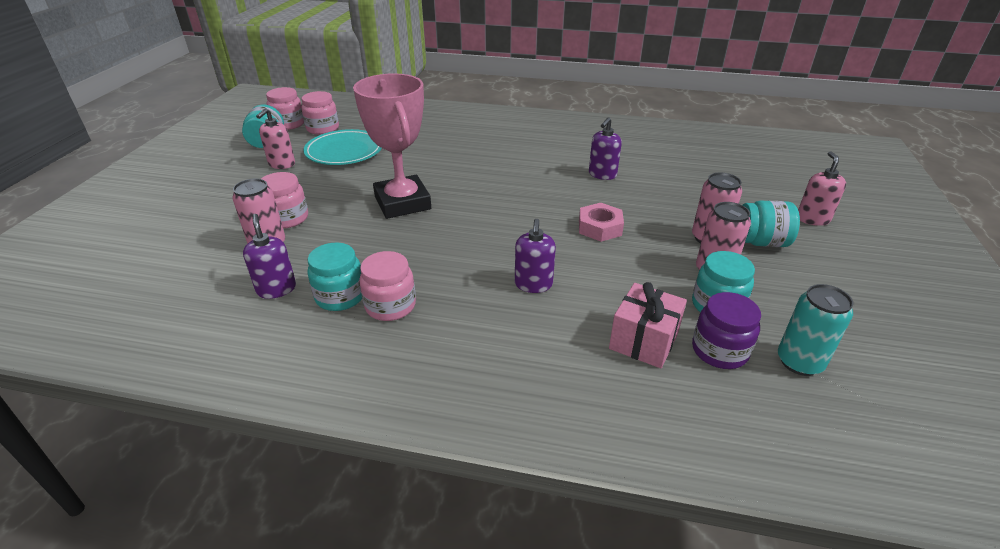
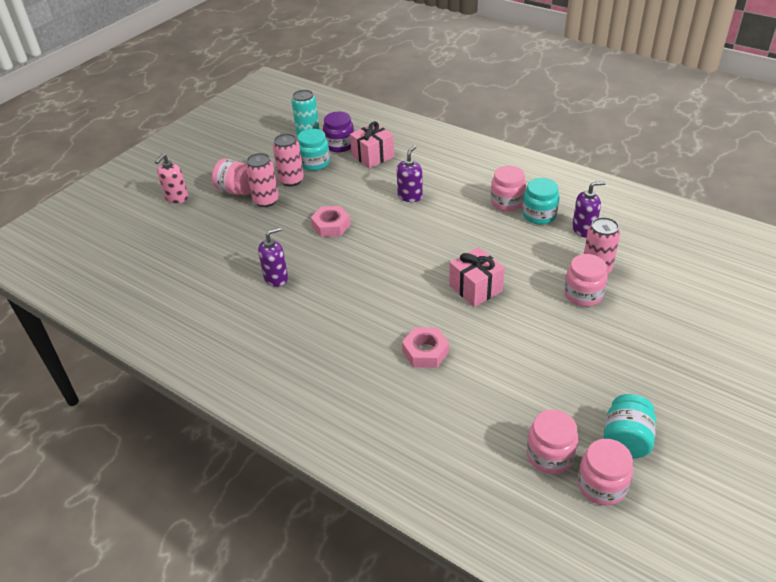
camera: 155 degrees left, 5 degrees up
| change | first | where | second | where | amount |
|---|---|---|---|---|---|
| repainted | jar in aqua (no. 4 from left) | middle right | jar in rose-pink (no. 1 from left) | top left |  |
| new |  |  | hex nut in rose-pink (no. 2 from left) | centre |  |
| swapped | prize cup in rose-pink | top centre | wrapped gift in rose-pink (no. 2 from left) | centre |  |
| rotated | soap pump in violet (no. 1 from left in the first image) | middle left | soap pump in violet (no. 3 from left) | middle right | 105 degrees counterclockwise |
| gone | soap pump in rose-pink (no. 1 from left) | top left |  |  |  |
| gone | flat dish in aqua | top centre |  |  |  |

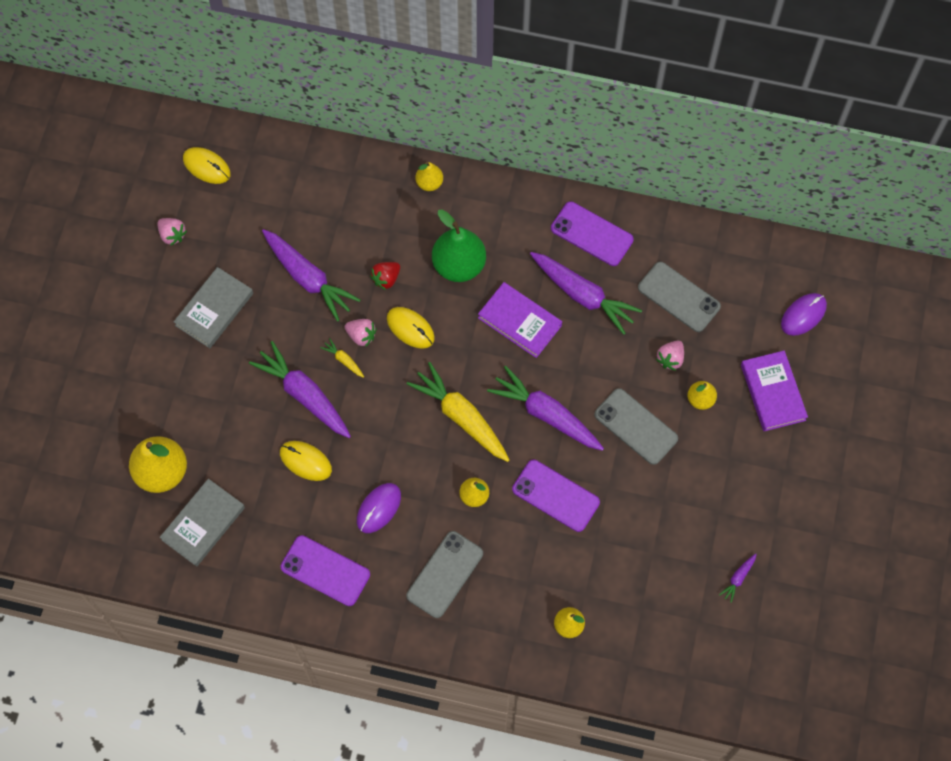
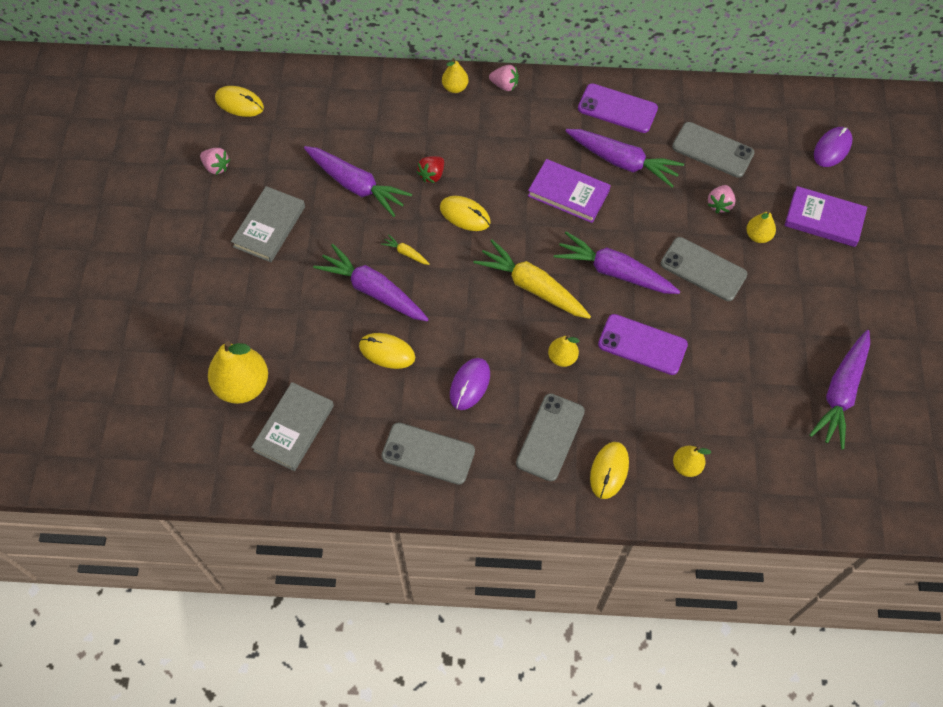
camera: 10 degrees left, 5 degrees down
| change | first | where | second | where | amount |
|---|---|---|---|---|---|
| repainted | phone in violet (no. 1 from left) | bottom centre | phone in grey (no. 1 from left) | centre |  |
| shifted | strawberry in rose-pink (no. 2 from left) | centre |  | top centre |  |
| new |  |  | mouse in yellow (no. 4 from left) | centre |  |
| rotated | hardcover in violet (no. 2 from left) | middle right |  | top right | 45 degrees counterclockwise |
| scaled | carrot in violet (no. 5 from left) | bottom right |  | middle right | x2.35 |
| gone | pear fruit in leaf-green | top centre |  |  |  |

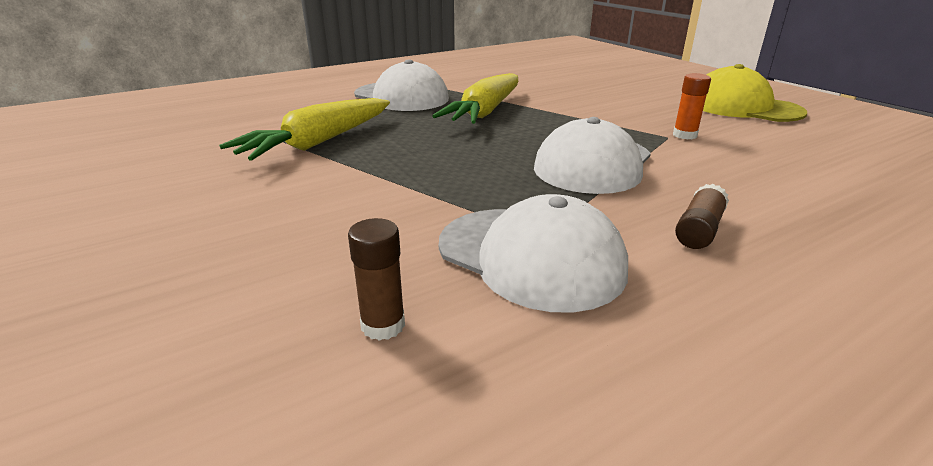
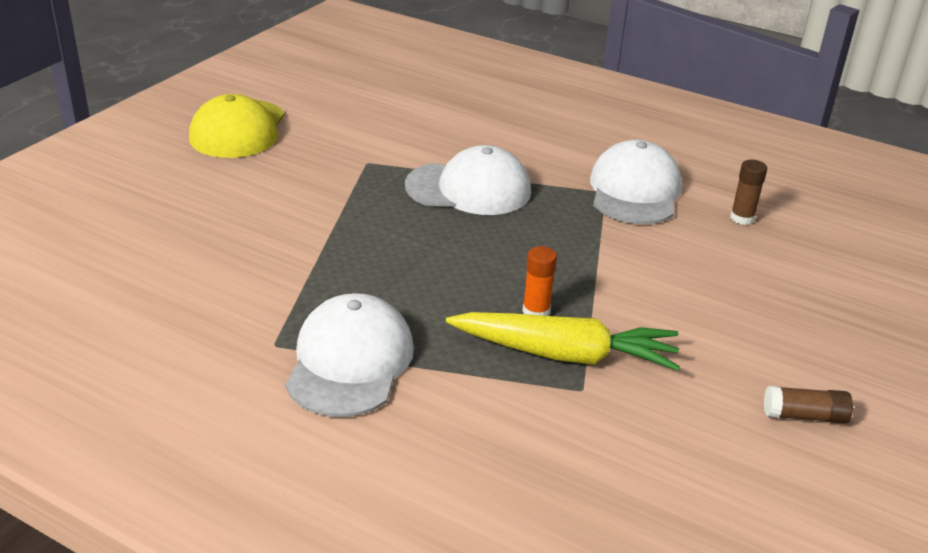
camera: 120 degrees left, 5 degrees up
| change | first | where | second | where | amount |
|---|---|---|---|---|---|
| shifted | glue stick in orange | top right |  | centre |  |
| shifted | glue stick in dark brown (no. 2 from left) | middle right |  | bottom right |  |
| gone | carrot in yellow (no. 2 from left) | top centre |  |  |  |

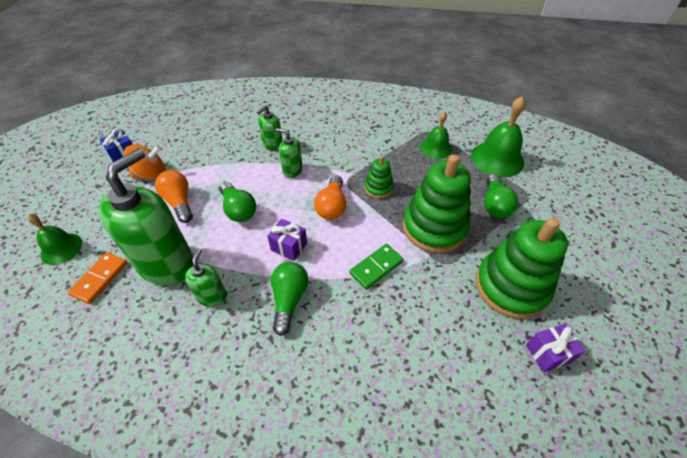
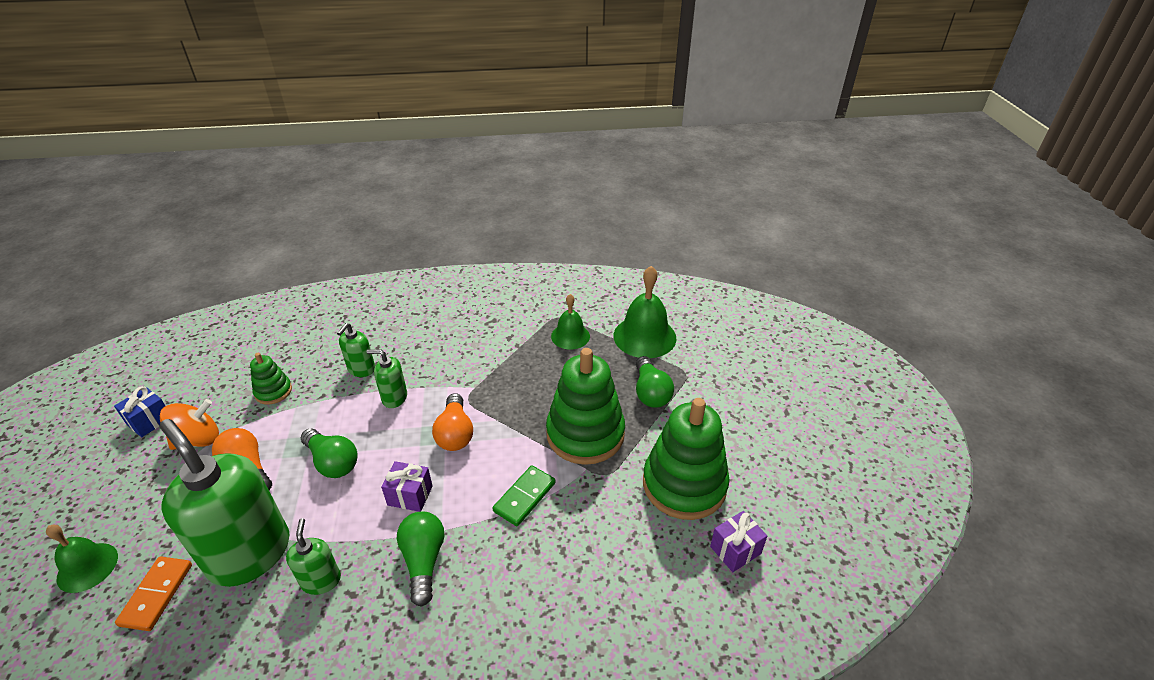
camera: 15 degrees left, 10 degrees down
| change | first | where | second | where | amount |
|---|---|---|---|---|---|
| rotated | soap pump in leaf-green (no. 1 from left) | middle left |  | bottom left | 60 degrees counterclockwise |
| shifted | stacking toy in leaf-green (no. 1 from left) | centre |  | middle left |  |

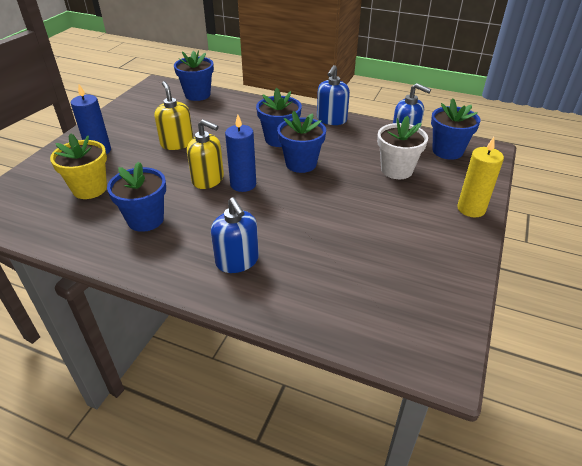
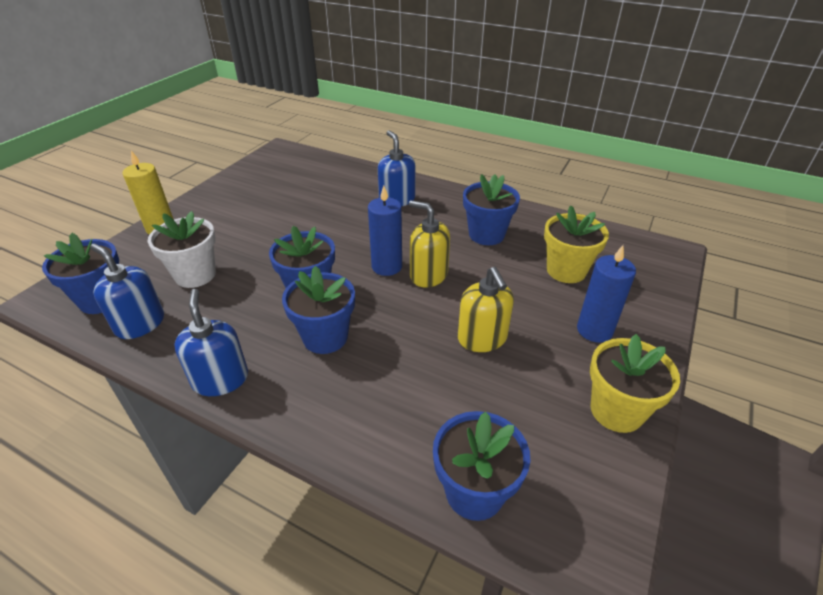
camera: 175 degrees left, 0 degrees up
| change | first | where | second | where | amount |
|---|---|---|---|---|---|
| rotated | soap pump in royal blue (no. 2 from left) | top centre |  | middle left | 45 degrees counterclockwise |
| new |  |  | flower pot in yellow (no. 2 from left) | middle right |  |

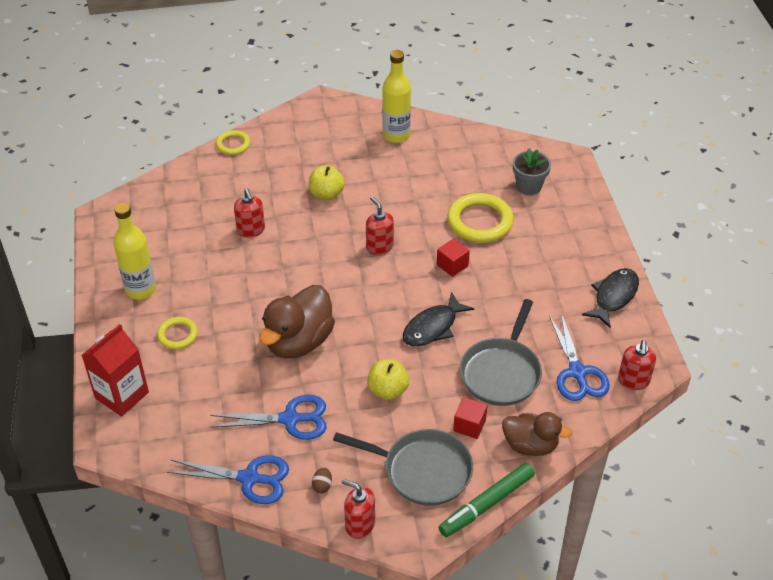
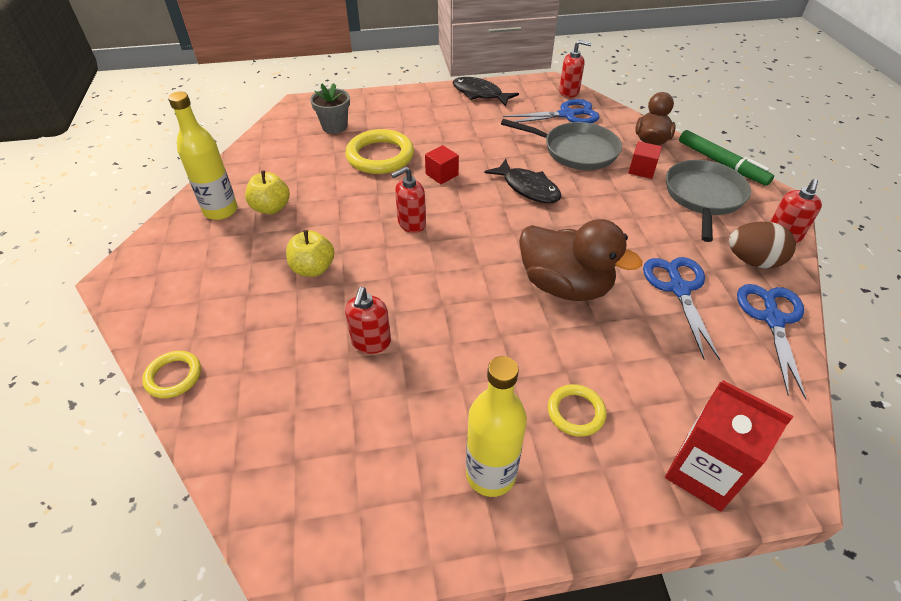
camera: 90 degrees left, 0 degrees up
| change | first | where | second | where | amount |
|---|---|---|---|---|---|
| shifted | apple in yellow (no. 2 from left in the first image) | centre | apple in yellow (no. 1 from left) | top left |  |
| rotated | soap pump in crimson (no. 1 from left) | middle left |  | centre | 120 degrees clockwise |
| scaled | toy egg in dark brown | bottom centre |  | middle right | x2.18 |

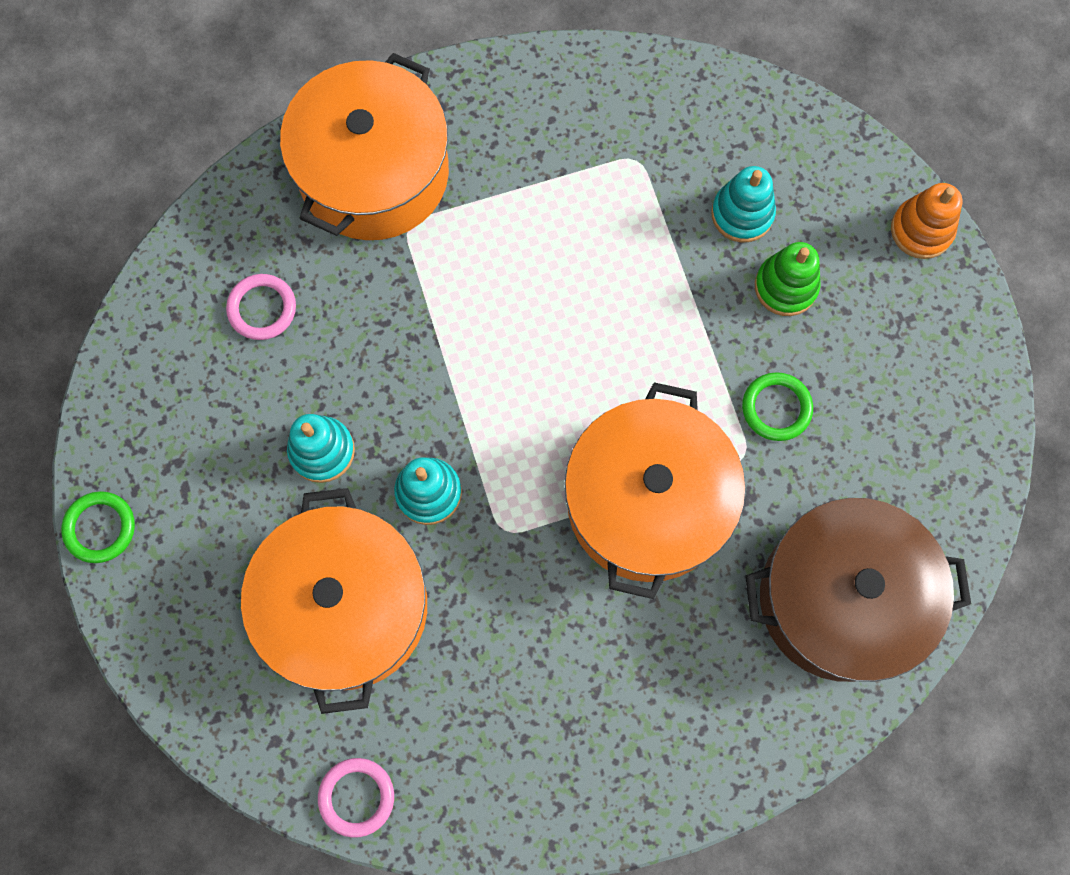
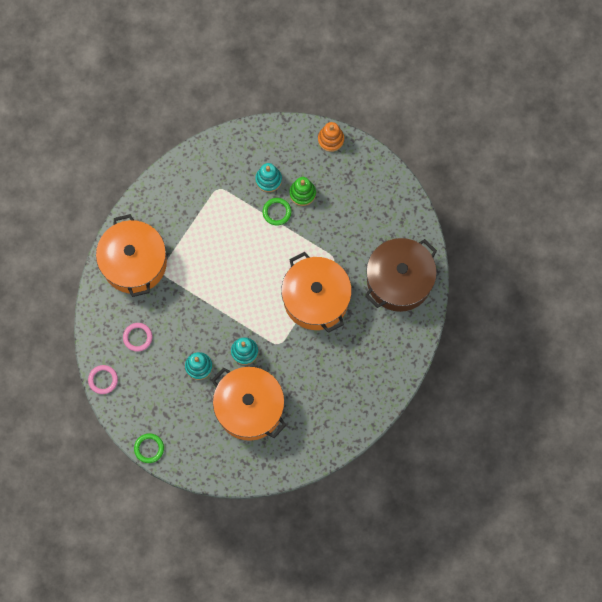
camera: 40 degrees left, 0 degrees up
| change | first | where | second | where | amount |
|---|---|---|---|---|---|
| shifted | hoop in rose-pink (no. 2 from left in the first image) | bottom left | hoop in rose-pink (no. 1 from left) | middle left |  |
| shifted | hoop in leaf-green (no. 2 from left) | middle right |  | centre |  |

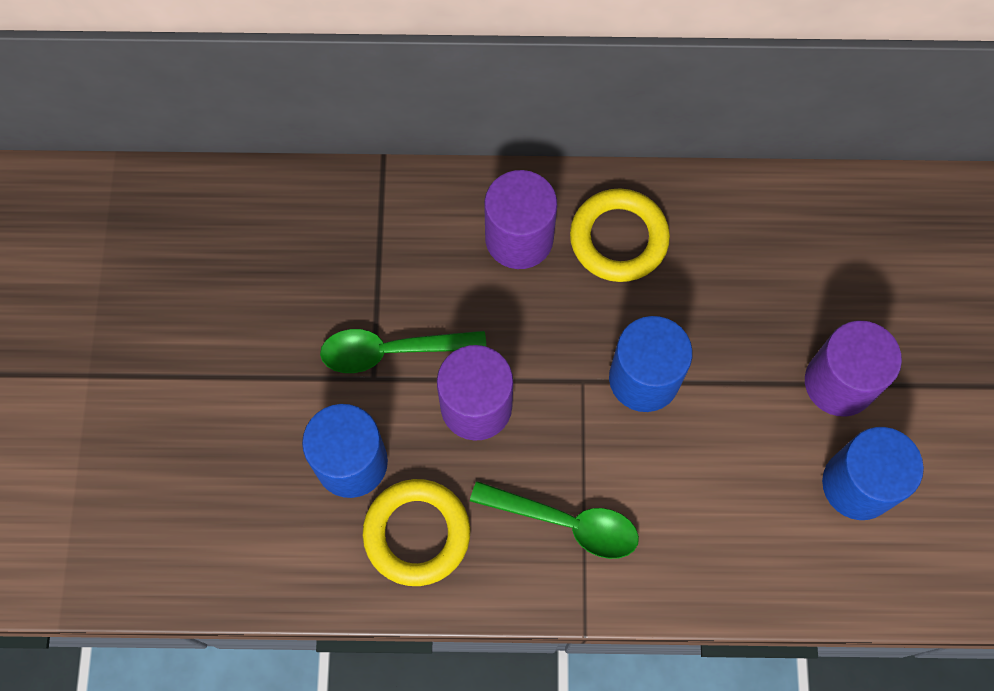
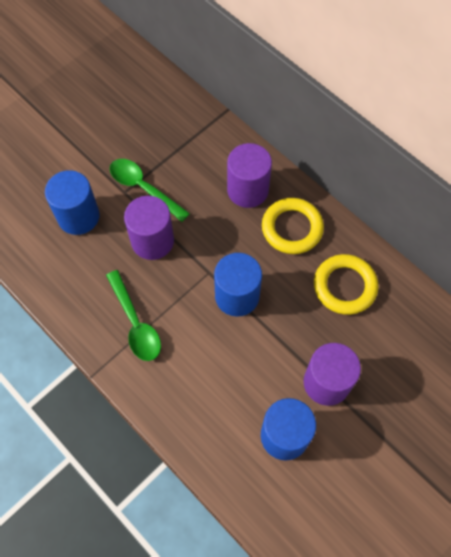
camera: 45 degrees right, 5 degrees down
| change | first | where | second | where | amount |
|---|---|---|---|---|---|
| shifted | hoop in yellow (no. 1 from left in the first image) | bottom centre | hoop in yellow (no. 2 from left) | middle right |  |

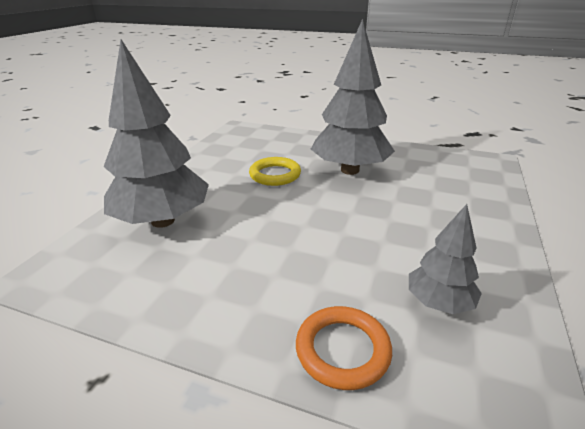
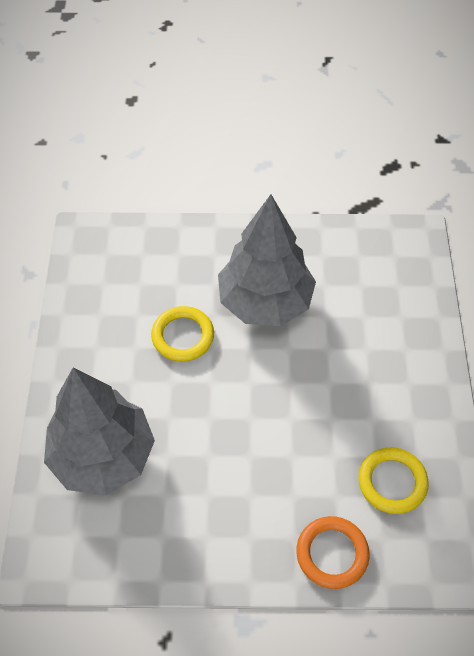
camera: 20 degrees left, 25 degrees up
| change | first | where | second | where | amount |
|---|---|---|---|---|---|
| swapped | tree in grey (no. 3 from left) | middle right | hoop in yellow (no. 2 from left) | bottom right |  |

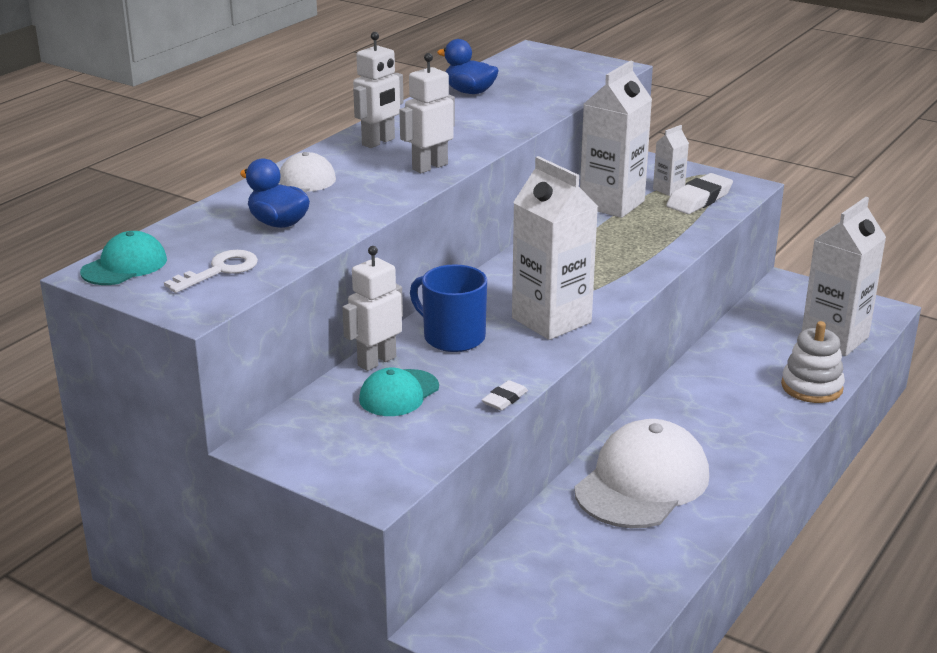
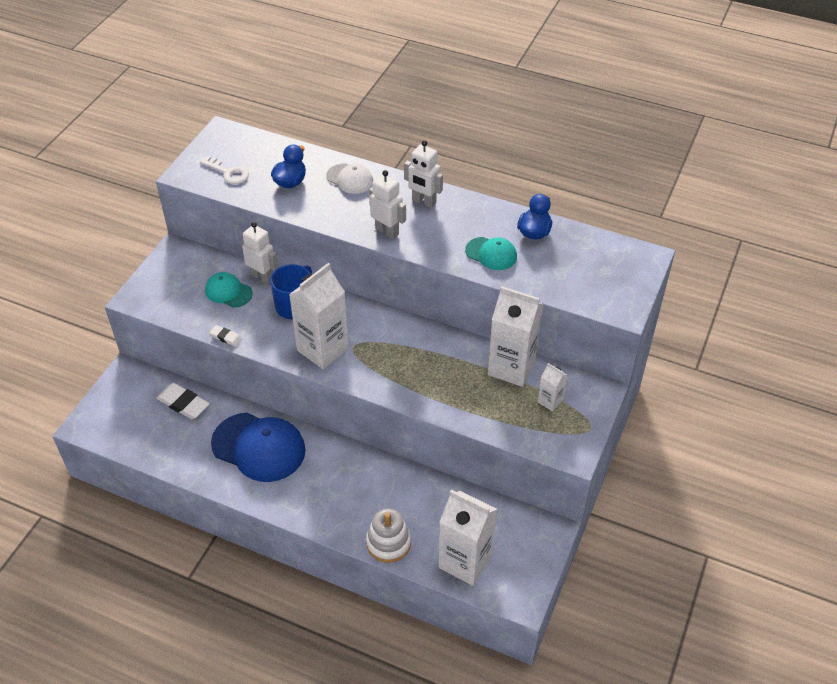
camera: 80 degrees right, 20 degrees up
| change | first | where | second | where | amount |
|---|---|---|---|---|---|
| shifted | eraser in snow-white (no. 2 from left in the first image) | top right | eraser in snow-white (no. 1 from left) | middle left |  |
| repainted | peaked cap in snow-white (no. 2 from left) | bottom right | peaked cap in royal blue | middle left |  |
| shifted | peaked cap in aqua (no. 1 from left in the first image) | middle left | peaked cap in aqua (no. 2 from left) | centre |  |

